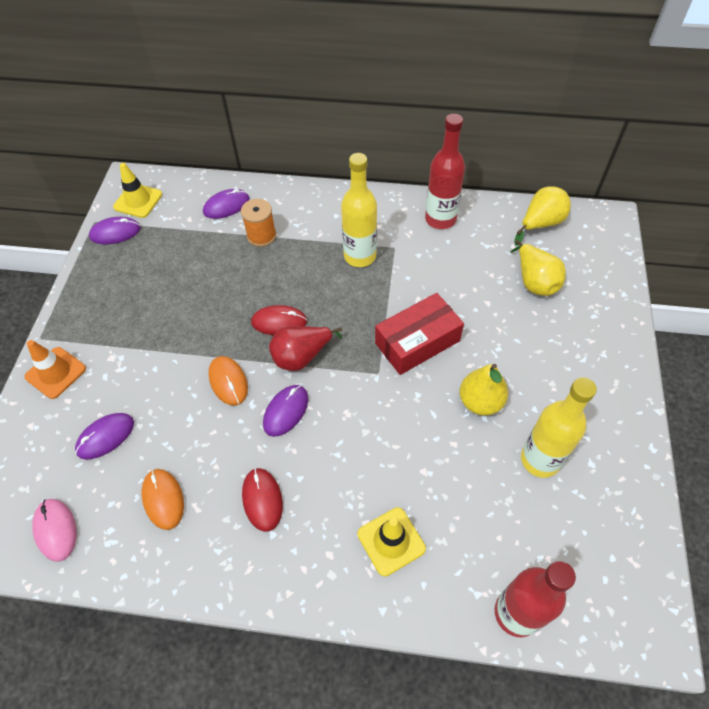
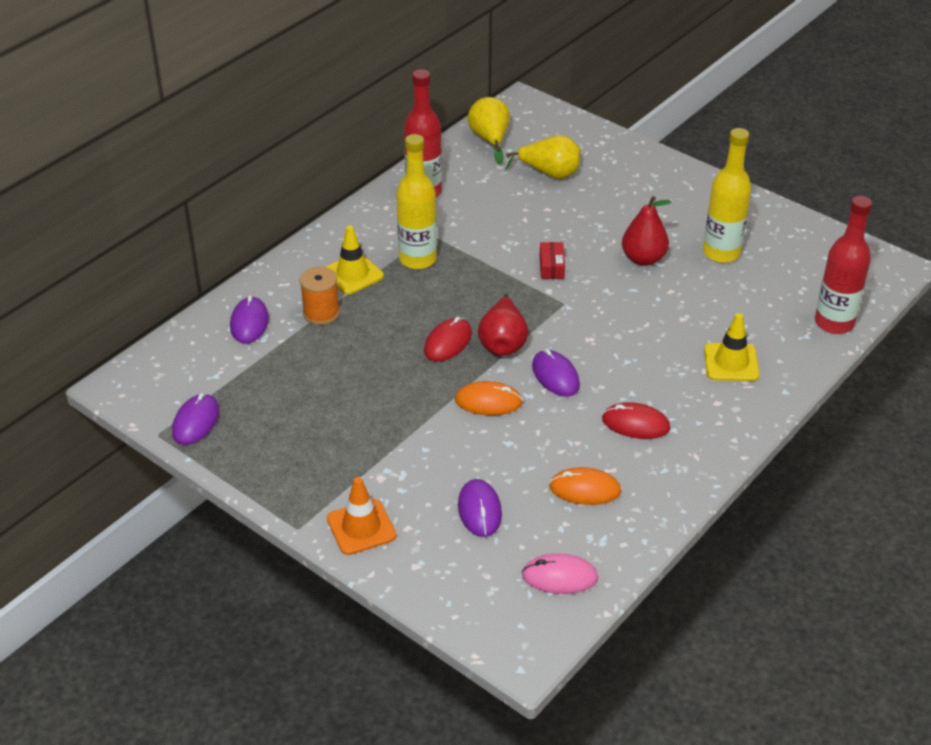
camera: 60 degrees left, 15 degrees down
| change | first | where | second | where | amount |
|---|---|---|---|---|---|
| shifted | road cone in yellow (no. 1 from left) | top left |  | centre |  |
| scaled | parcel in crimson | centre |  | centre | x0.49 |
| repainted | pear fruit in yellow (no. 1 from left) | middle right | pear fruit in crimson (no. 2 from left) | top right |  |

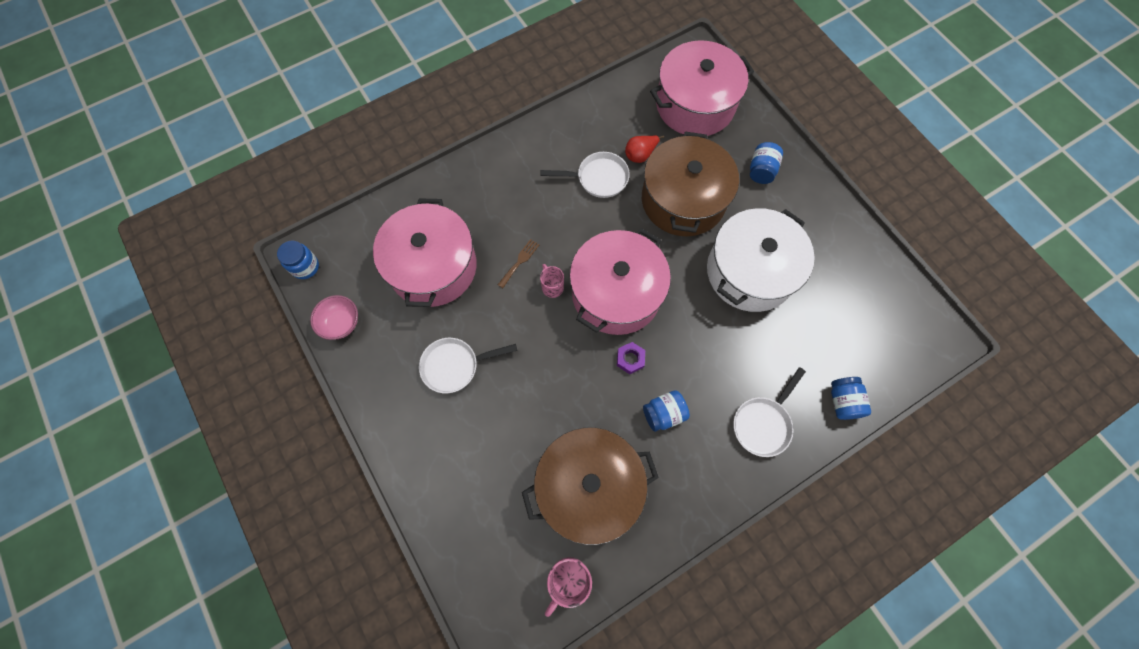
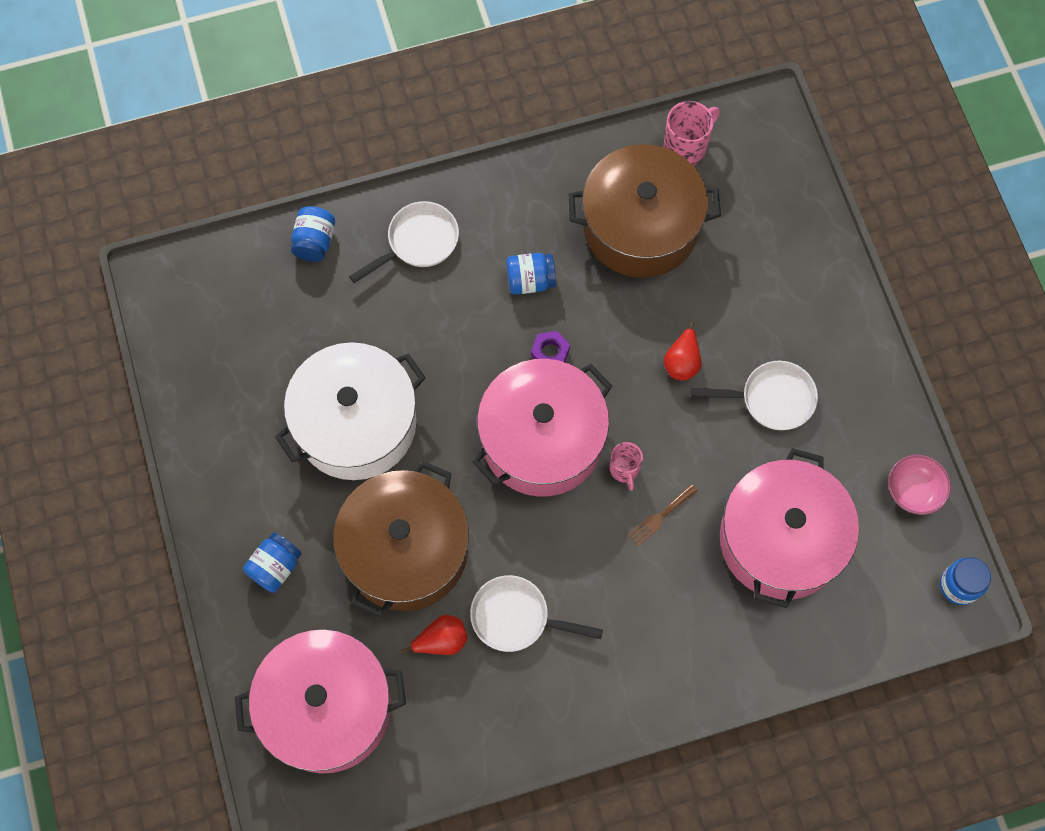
camera: 165 degrees left, 0 degrees up
| change | first | where | second | where | amount |
|---|---|---|---|---|---|
| new |  |  | pear fruit in crimson (no. 2 from left) | centre |  |

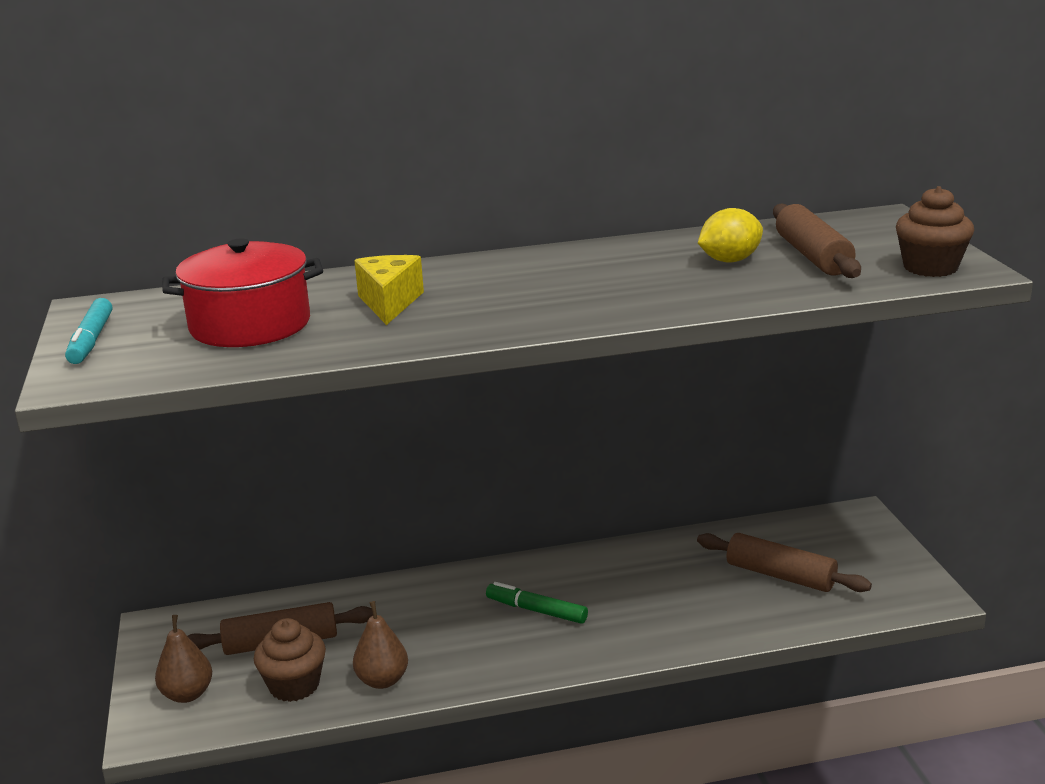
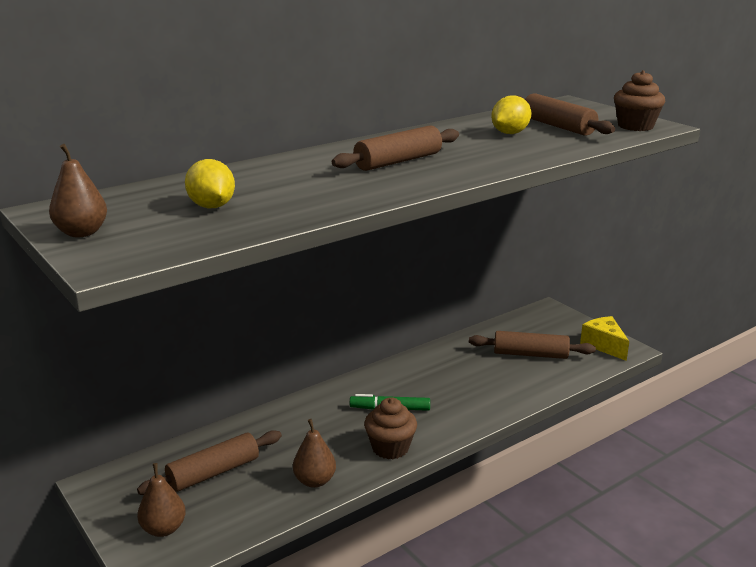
camera: 25 degrees left, 0 degrees up
| change | first | where | second | where | amount |
|---|---|---|---|---|---|
| swapped | felt pen in aqua | middle left | pear fruit in dark brown (no. 1 from left) | middle left |  |
| swapped | pot in crimson | middle left | toy lemon in yellow (no. 1 from left) | top left |  |
| new |  |  | dough roller in dark brown (no. 2 from left) | top centre |  |
| shifted | fairy cake in dark brown (no. 1 from left) | bottom left |  | bottom centre |  |
| shifted | piece of cheese in yellow | centre |  | middle right |  |

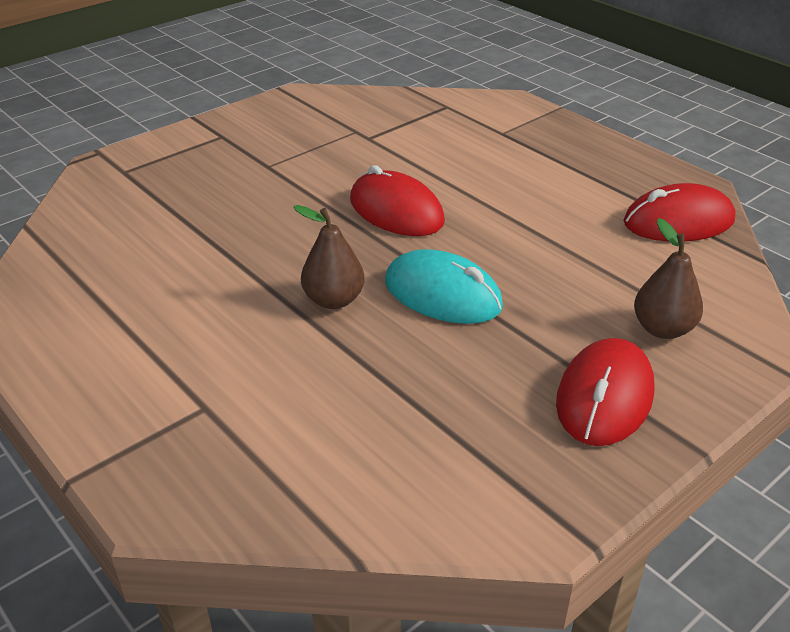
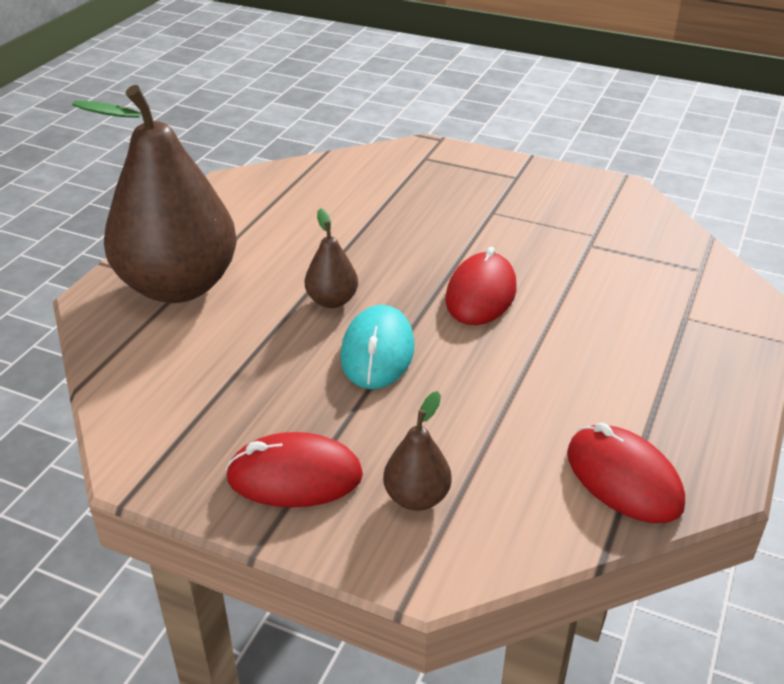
camera: 65 degrees right, 0 degrees up
| change | first | where | second | where | amount |
|---|---|---|---|---|---|
| new |  |  | pear fruit in dark brown (no. 1 from left) | top left |  |

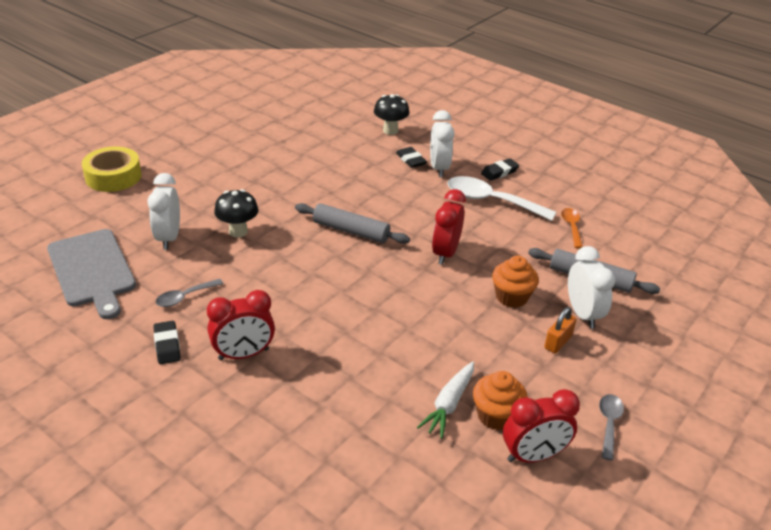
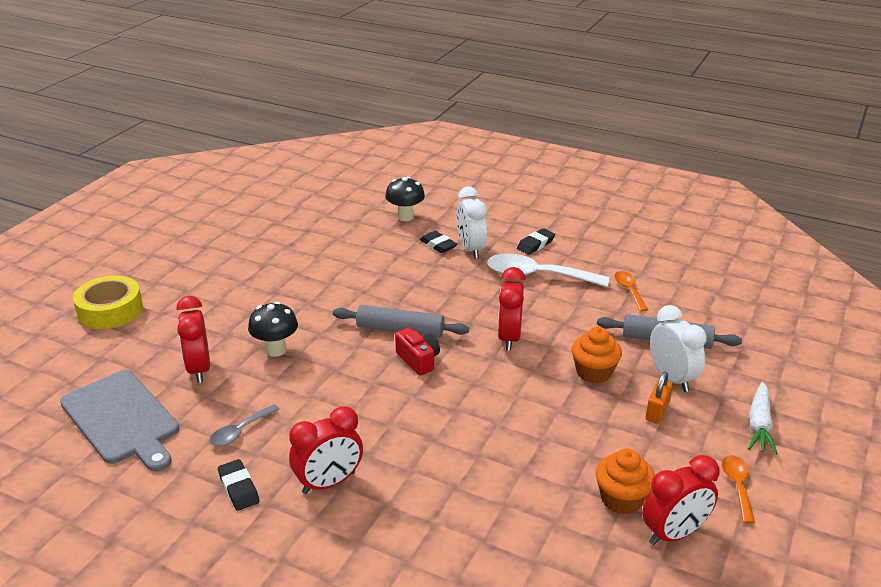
camera: 10 degrees left, 5 degrees down
| change | first | where | second | where | amount |
|---|---|---|---|---|---|
| repainted | alarm clock in snow-white (no. 1 from left) | middle left | alarm clock in crimson (no. 1 from left) | middle left |  |
| new |  |  | compact camera in crimson | centre |  |
| repainted | tablespoon in grey (no. 2 from left) | bottom right | tablespoon in orange (no. 2 from left) | bottom right |  |
| shifted | carrot in snow-white | bottom centre |  | bottom right |  |

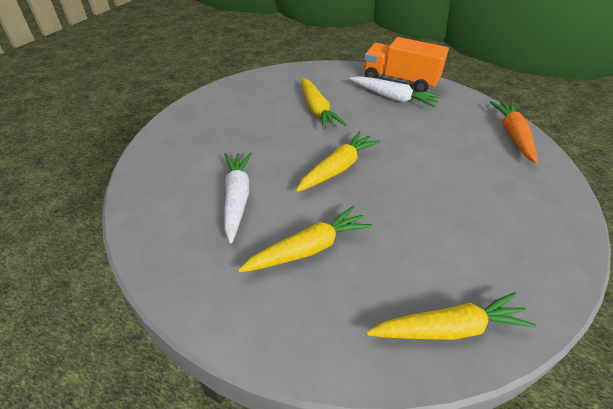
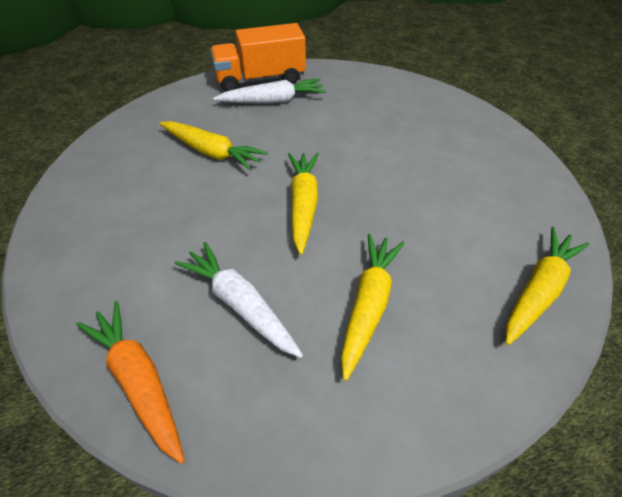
camera: 40 degrees left, 5 degrees up
| change | first | where | second | where | amount |
|---|---|---|---|---|---|
| shifted | carrot in orange | top right |  | bottom left |  |

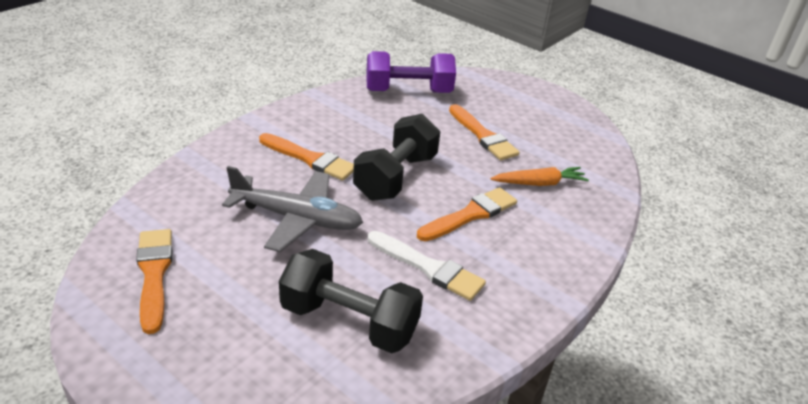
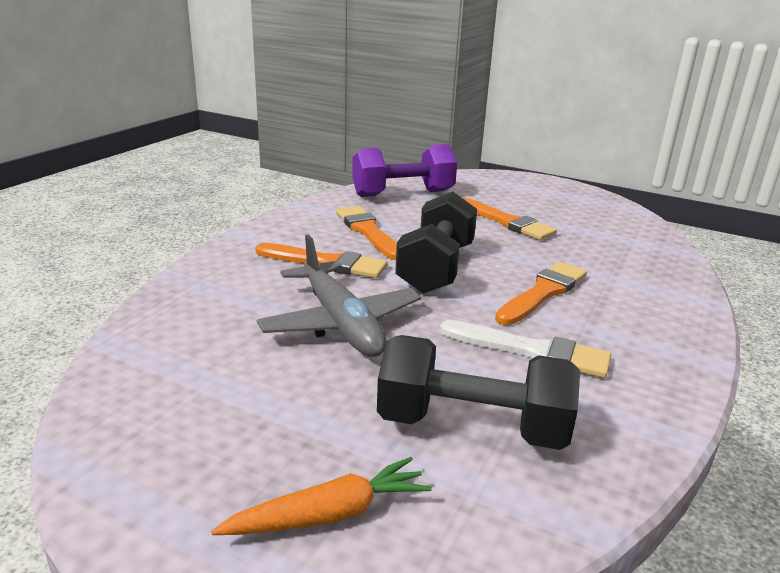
camera: 10 degrees left, 10 degrees down
| change | first | where | second | where | amount |
|---|---|---|---|---|---|
| shifted | carrot in orange | middle right |  | bottom centre |  |
| rotated | toy plane in grey | centre |  | centre | 60 degrees clockwise |
| shifted | paintbrush in orange (no. 1 from left in the first image) | bottom left | paintbrush in orange (no. 2 from left) | centre |  |

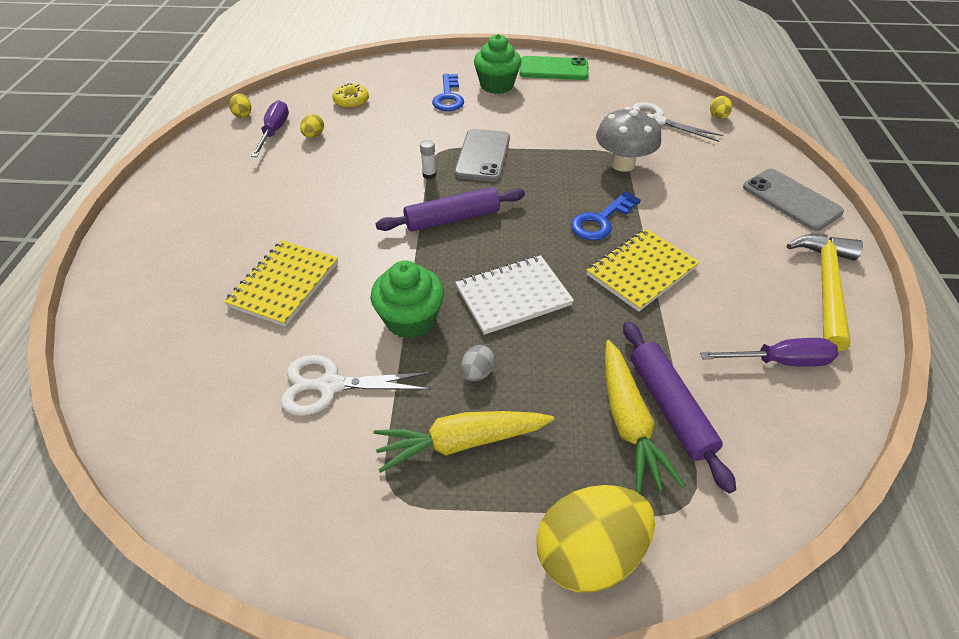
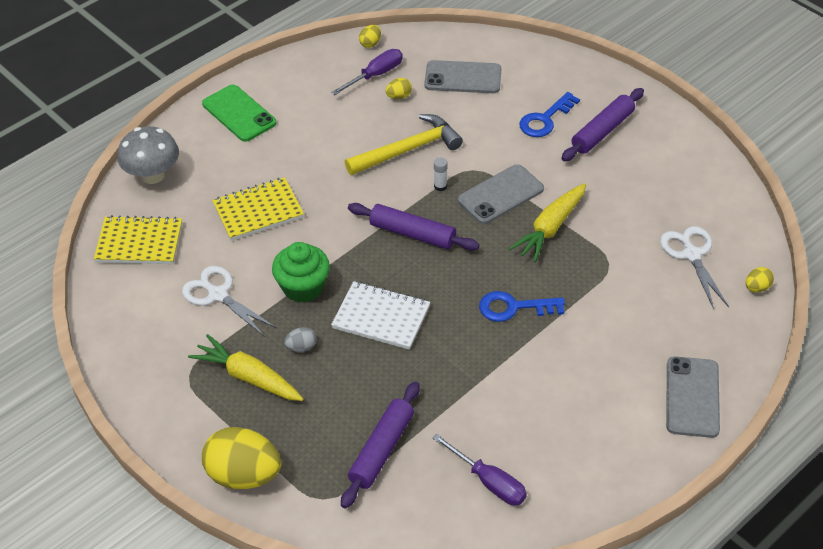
camera: 45 degrees right, 0 degrees up
| change | first | where | second | where | amount |
|---|---|---|---|---|---|
| shifted | exercise book in yellow (no. 2 from left in the first image) | middle right | exercise book in yellow (no. 1 from left) | middle left |  |
| shifted | mushroom in grey | top centre |  | top left |  |
| shifted | phone in leaf-green | top centre |  | top left |  |
| shifted | hammer in yellow | middle right |  | top centre |  |
| swapped | doughnut in yellow | top centre | phone in grey (no. 1 from left) | top centre |  |
| shifted | carrot in yellow (no. 2 from left) | middle right |  | centre |  |
| swapped | fairy cake in leaf-green (no. 2 from left) | top centre | dough roller in violet (no. 3 from left) | top right |  |

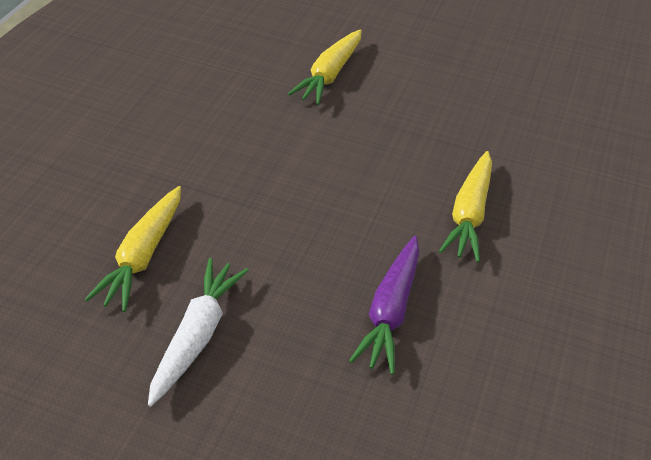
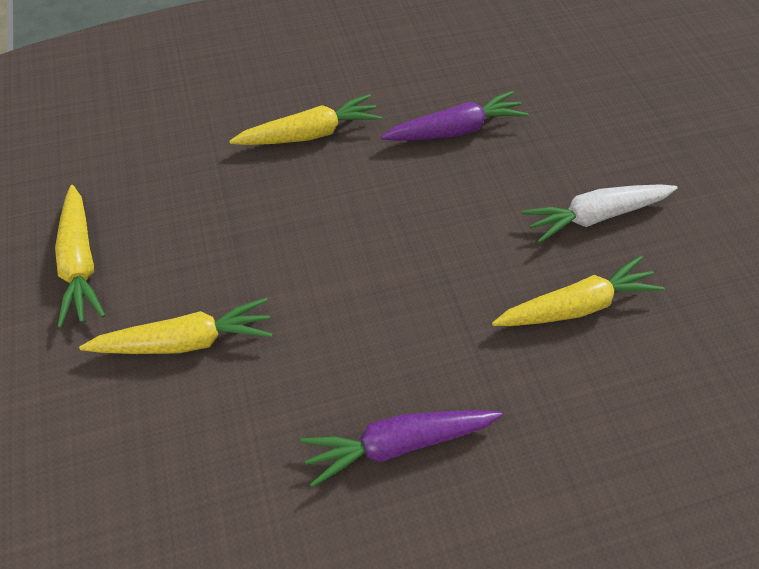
camera: 125 degrees left, 10 degrees up
| change | first | where | second | where | amount |
|---|---|---|---|---|---|
| new |  |  | carrot in yellow (no. 1 from left) | middle left |  |
| new |  |  | carrot in violet (no. 1 from left) | bottom centre |  |

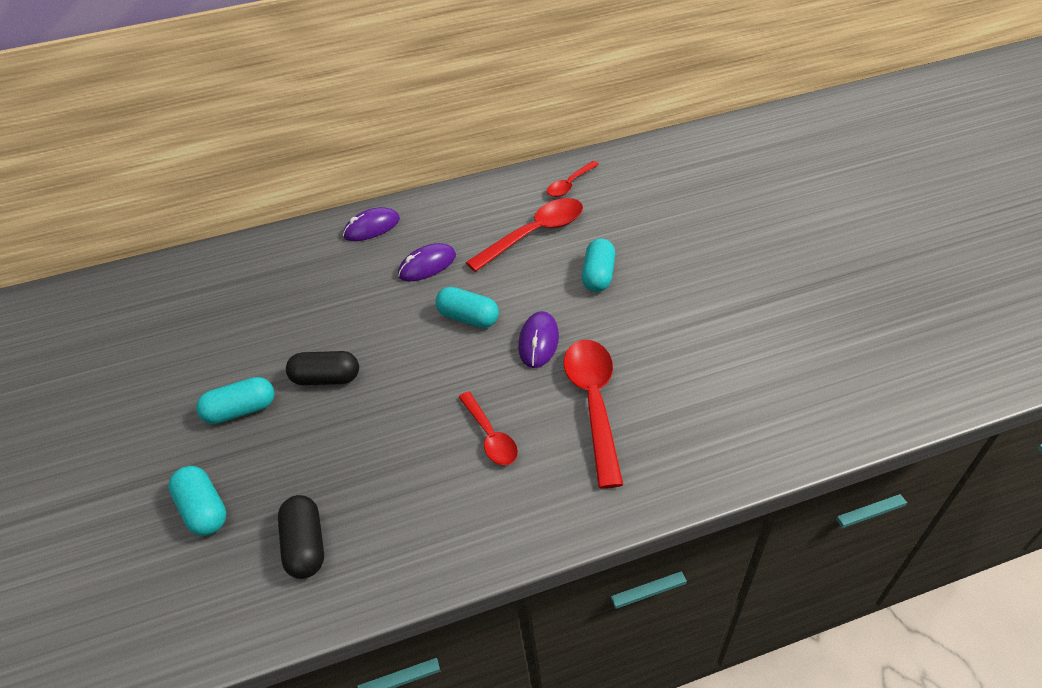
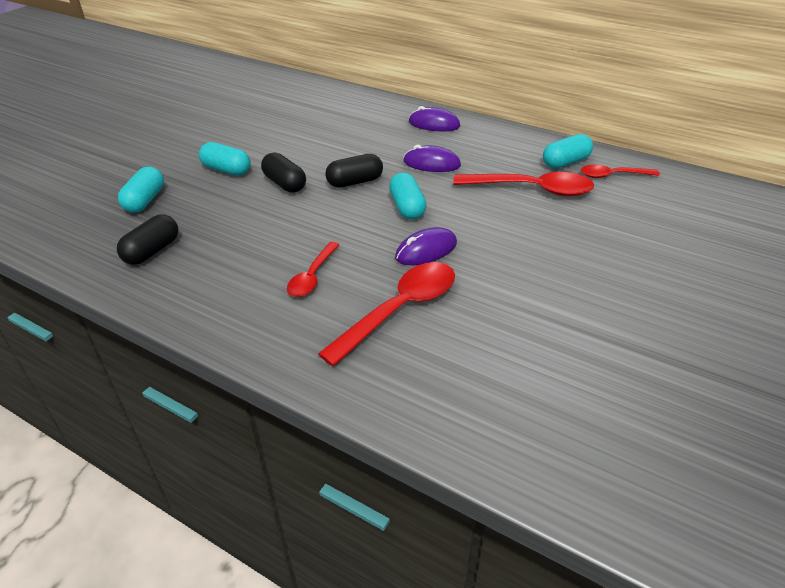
camera: 45 degrees right, 5 degrees down
| change | first | where | second | where | amount |
|---|---|---|---|---|---|
| new |  |  | capsule in jet-black (no. 3 from left) | top centre |  |
| shifted | capsule in aqua (no. 4 from left) | centre |  | top right |  |

